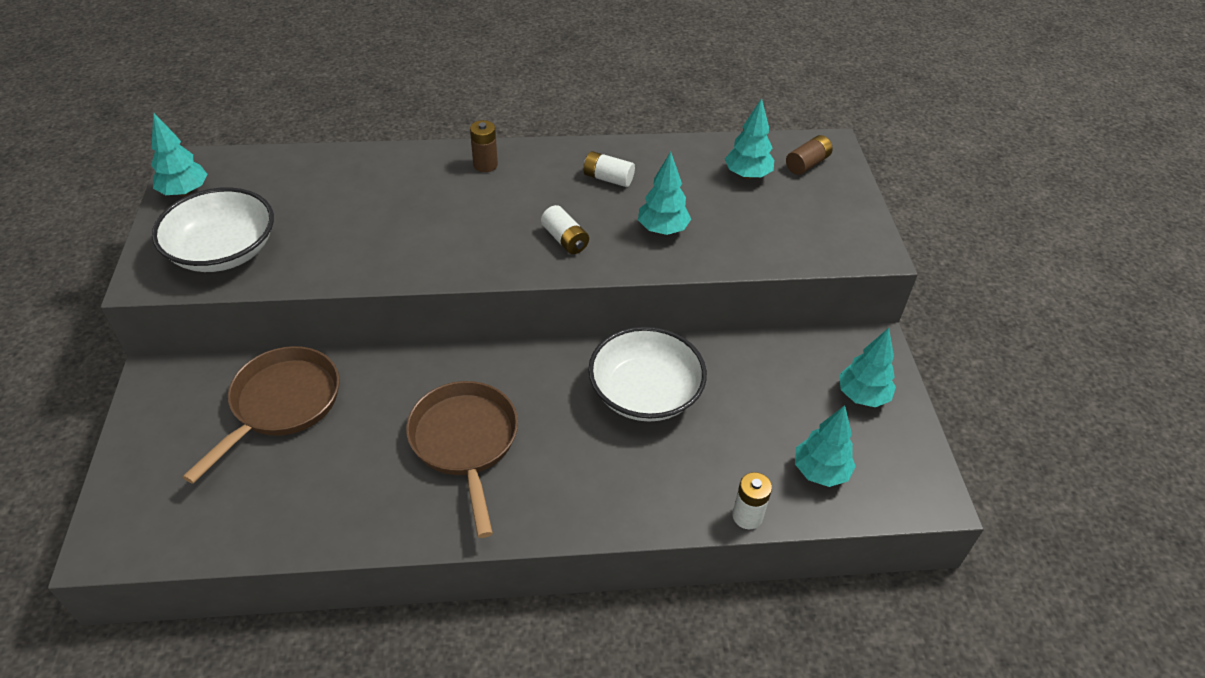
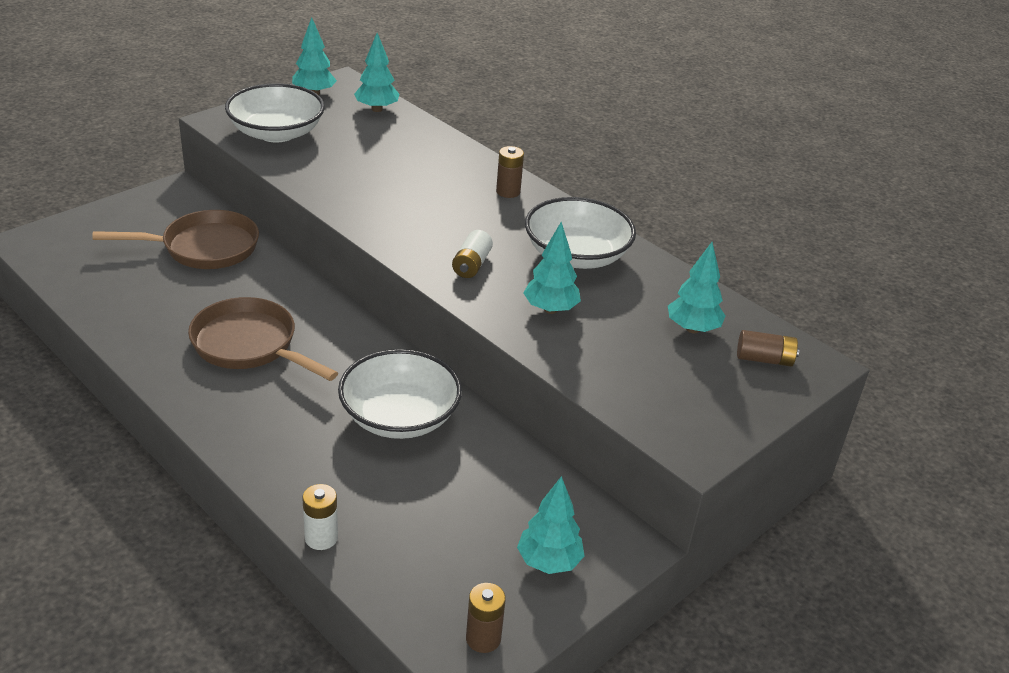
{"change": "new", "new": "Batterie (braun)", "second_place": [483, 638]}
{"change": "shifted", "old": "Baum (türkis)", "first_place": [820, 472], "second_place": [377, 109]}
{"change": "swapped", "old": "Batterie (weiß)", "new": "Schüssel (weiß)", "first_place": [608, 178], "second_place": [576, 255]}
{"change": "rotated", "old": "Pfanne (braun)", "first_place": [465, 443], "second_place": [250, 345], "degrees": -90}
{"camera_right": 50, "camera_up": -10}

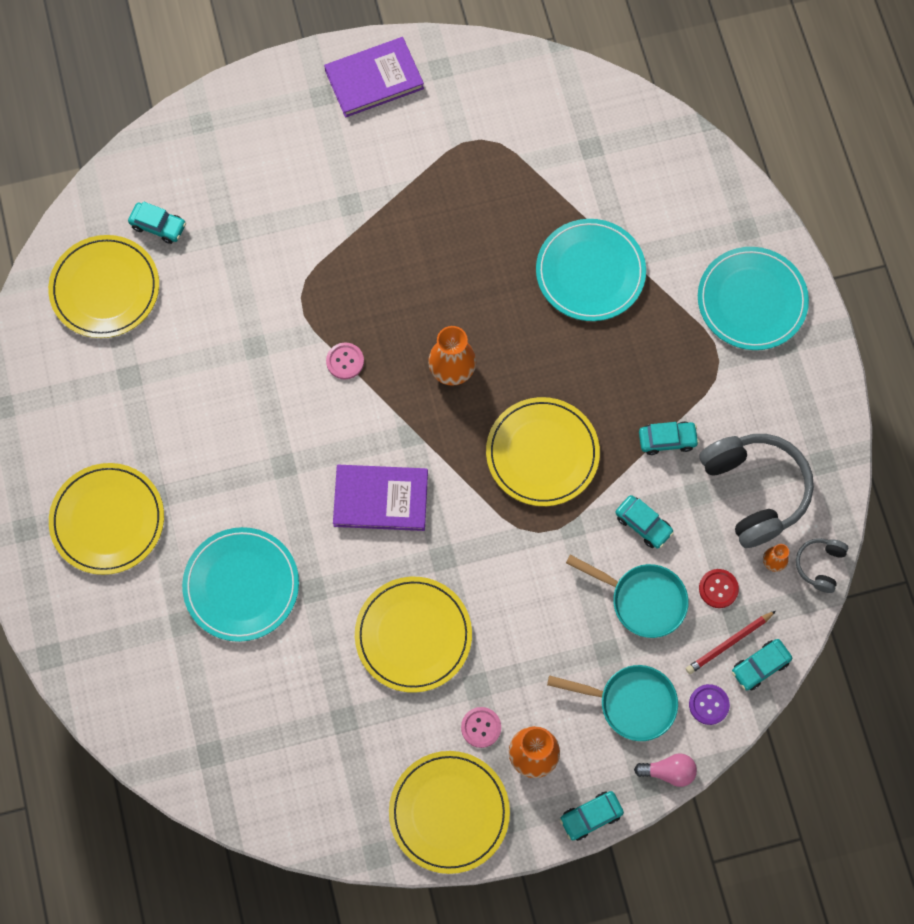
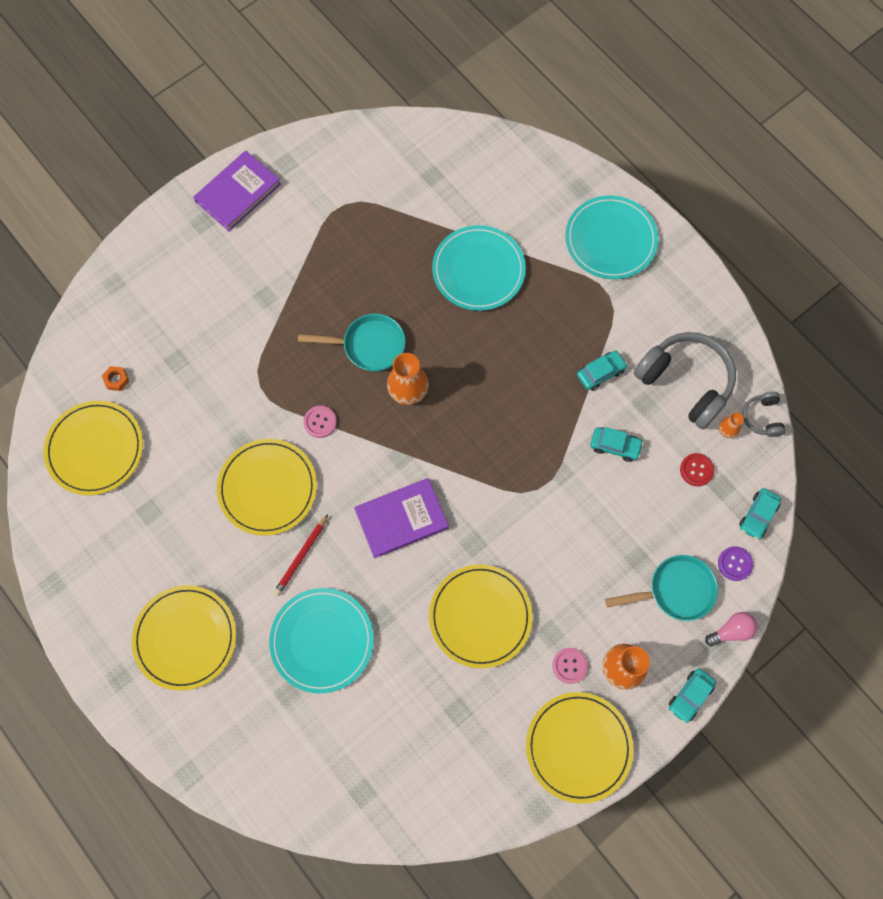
{"change": "shifted", "old": "Teller (gelb)", "first_place": [542, 453], "second_place": [267, 488]}
{"change": "shifted", "old": "Pfanne (türkis)", "first_place": [642, 600], "second_place": [369, 345]}
{"change": "shifted", "old": "Bleistift (rot)", "first_place": [729, 643], "second_place": [301, 556]}
{"change": "swapped", "old": "Auto (türkis)", "new": "Sechskantmutter (orange)", "first_place": [158, 226], "second_place": [116, 380]}
{"camera_right": -25, "camera_up": 0}

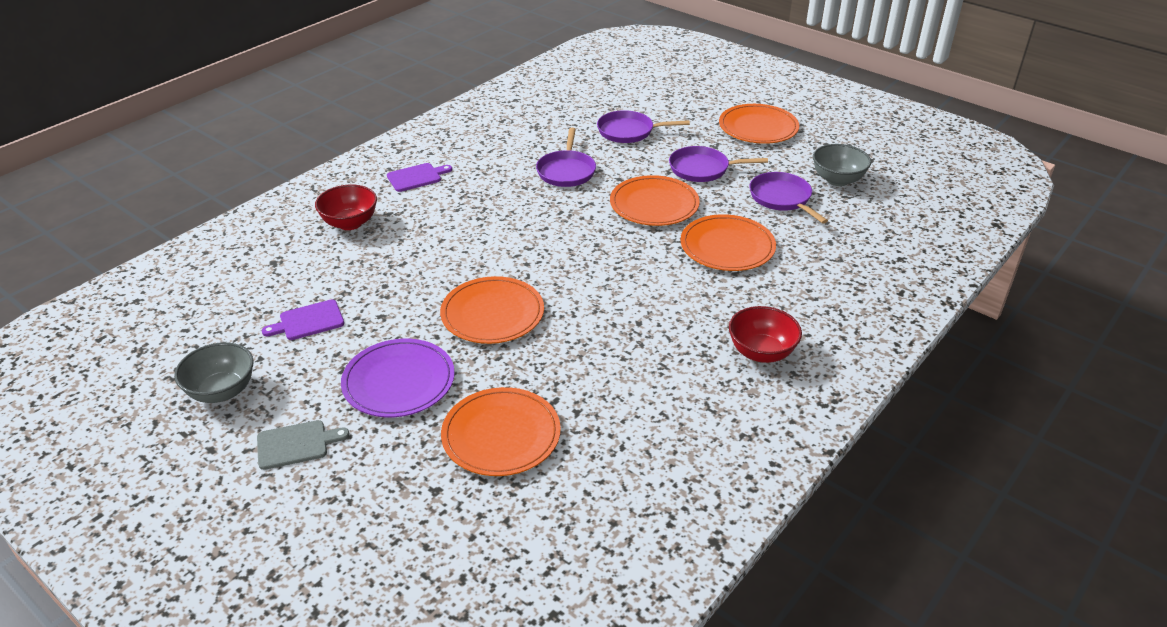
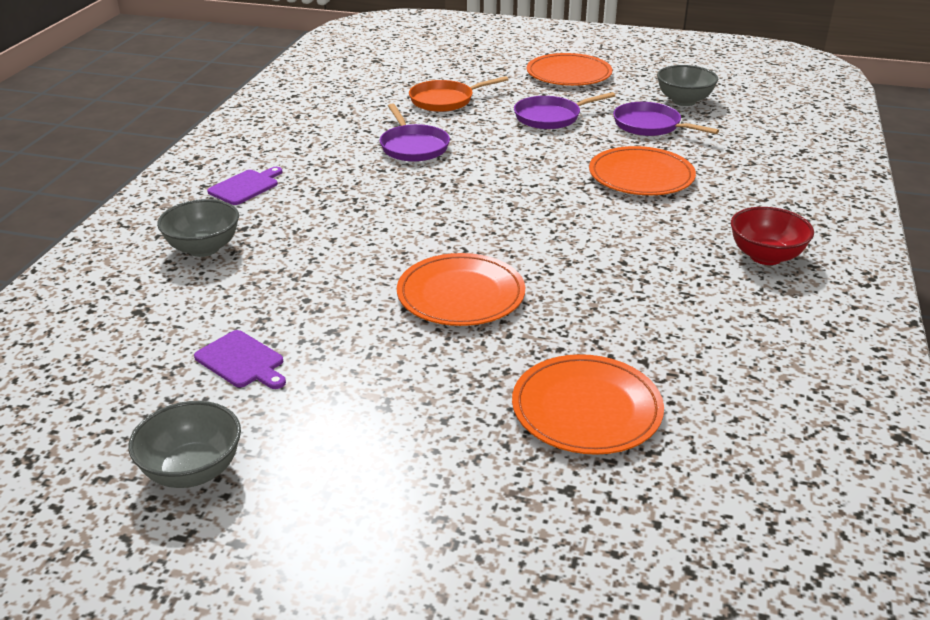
{"change": "gone", "old": "Schneidebrett (grau)", "first_place": [296, 444]}
{"change": "gone", "old": "Teller (lila)", "first_place": [399, 381]}
{"change": "gone", "old": "Teller (orange)", "first_place": [654, 204]}
{"change": "repainted", "old": "Schüssel (rot)", "new": "Schüssel (grau)", "first_place": [350, 223], "second_place": [203, 248]}
{"change": "repainted", "old": "Pfanne (lila)", "new": "Pfanne (orange)", "first_place": [628, 131], "second_place": [445, 100]}
{"change": "rotated", "old": "Schneidebrett (lila)", "first_place": [308, 321], "second_place": [242, 361], "degrees": -90}
{"camera_right": -25, "camera_up": -5}

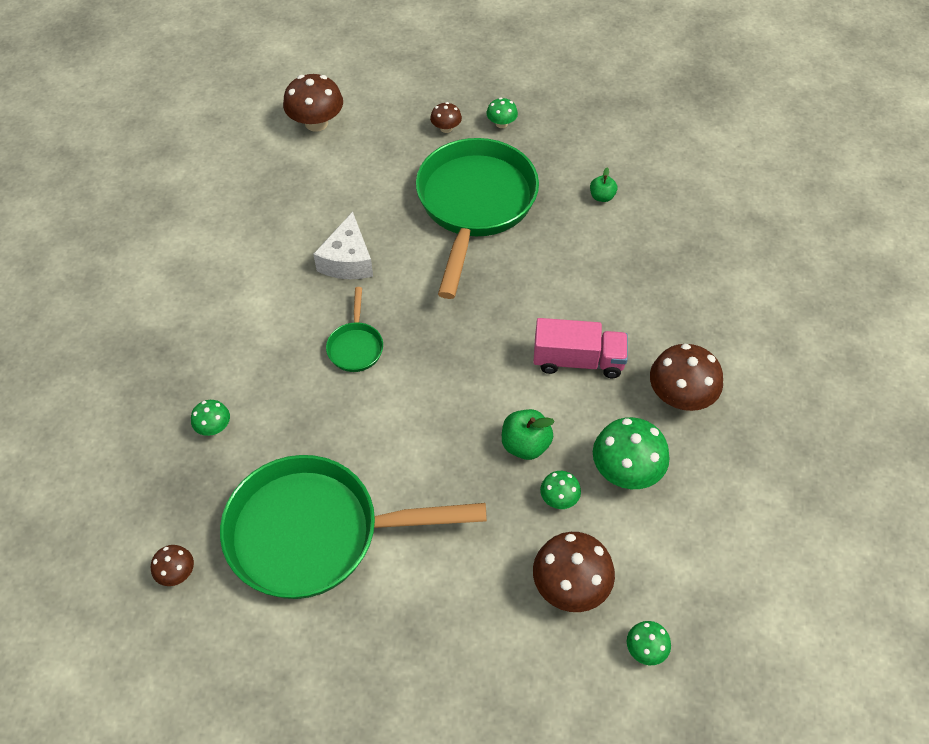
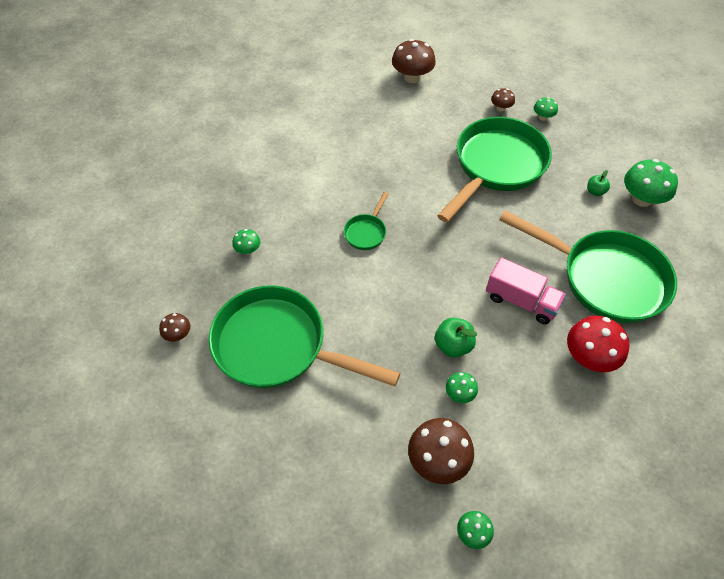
{"change": "gone", "old": "Käse (weiß)", "first_place": [347, 260]}
{"change": "new", "new": "Pfanne (grün)", "second_place": [605, 278]}
{"change": "shifted", "old": "Pilz (grün)", "first_place": [626, 470], "second_place": [641, 199]}
{"change": "repainted", "old": "Pilz (braun)", "new": "Pilz (rot)", "first_place": [680, 396], "second_place": [589, 357]}
{"camera_right": 25, "camera_up": 0}

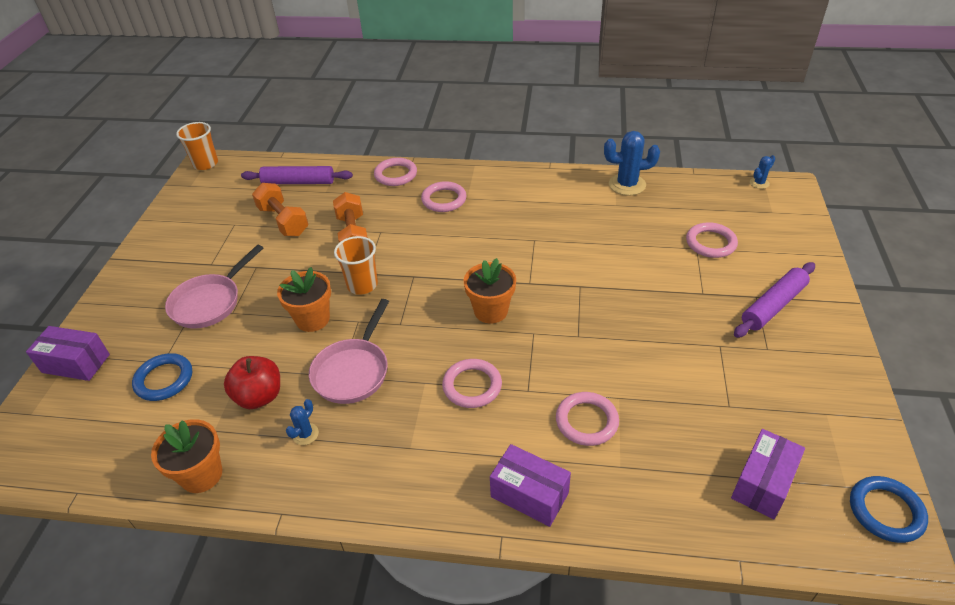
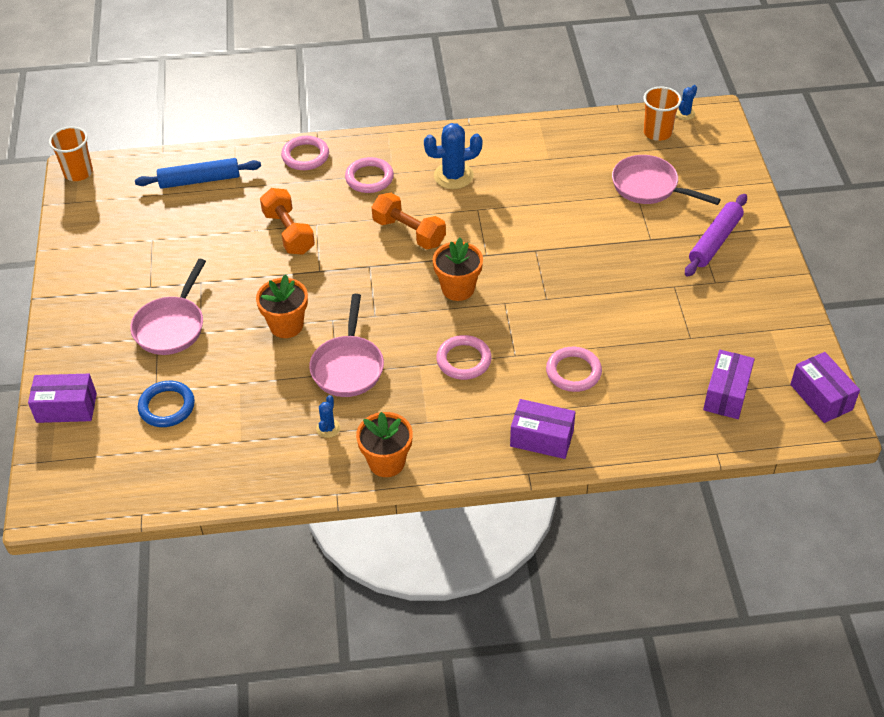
{"change": "gone", "old": "Apfel (rot)", "first_place": [259, 396]}
{"change": "shifted", "old": "Blumentopf (orange)", "first_place": [201, 475], "second_place": [386, 462]}
{"change": "shifted", "old": "Hantel (orange)", "first_place": [283, 221], "second_place": [409, 232]}
{"change": "shifted", "old": "Becher (orange)", "first_place": [362, 285], "second_place": [657, 132]}
{"change": "shifted", "old": "Kaktus (blau)", "first_place": [627, 185], "second_place": [453, 176]}
{"change": "swapped", "old": "Ring (rosa)", "new": "Pfanne (rosa)", "first_place": [710, 243], "second_place": [649, 187]}
{"change": "swapped", "old": "Ring (blau)", "new": "Schachtel (lila)", "first_place": [885, 511], "second_place": [821, 397]}
{"change": "repainted", "old": "Nudelholz (lila)", "new": "Nudelholz (blau)", "first_place": [298, 182], "second_place": [200, 180]}
{"camera_right": -15, "camera_up": 5}

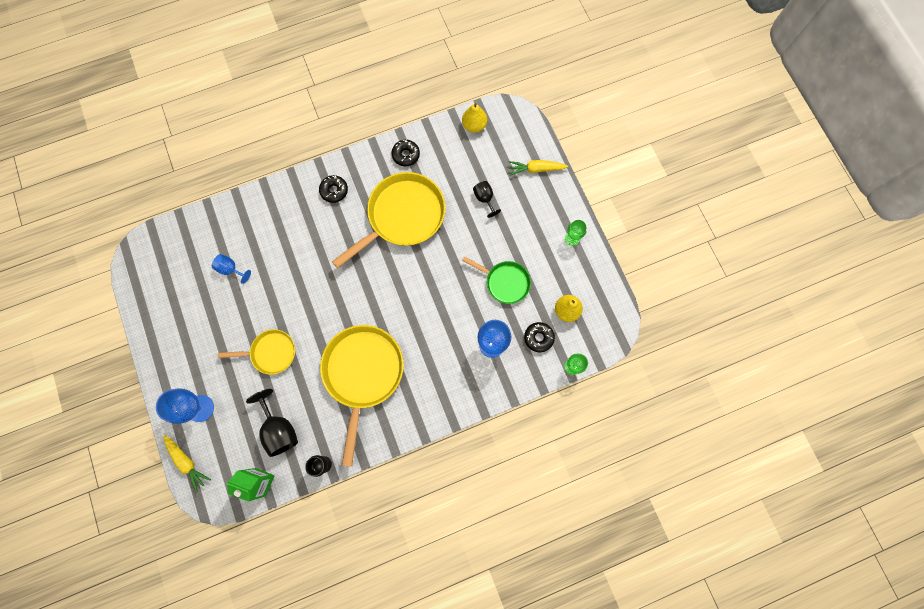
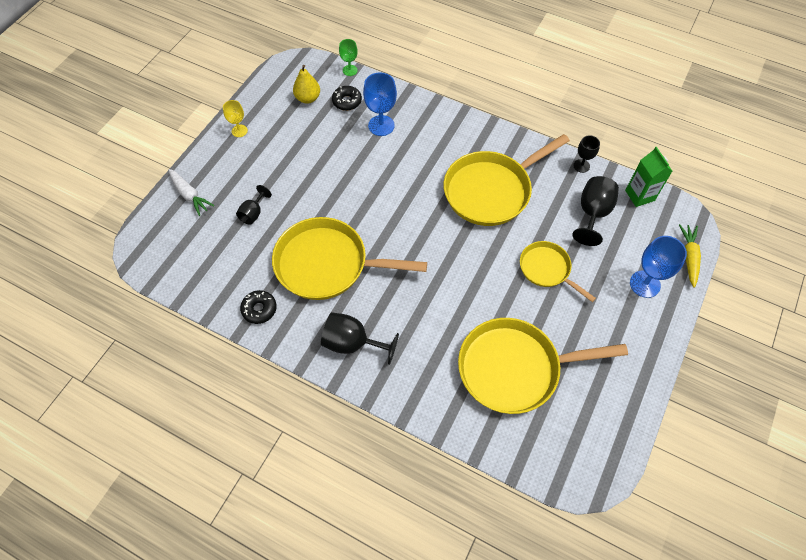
{"change": "gone", "old": "Birne (gelb)", "first_place": [474, 125]}
{"change": "gone", "old": "Pfanne (grün)", "first_place": [505, 282]}
{"change": "swapped", "old": "Kelch (blau)", "new": "Pfanne (gelb)", "first_place": [231, 269], "second_place": [514, 368]}
{"change": "swapped", "old": "Donut (schwarz)", "new": "Kelch (schwarz)", "first_place": [334, 191], "second_place": [352, 343]}
{"change": "repainted", "old": "Karotte (gelb)", "new": "Karotte (weiß)", "first_place": [536, 169], "second_place": [189, 195]}
{"change": "repainted", "old": "Kelch (grün)", "new": "Kelch (gelb)", "first_place": [572, 238], "second_place": [239, 131]}
{"camera_right": -130, "camera_up": -15}

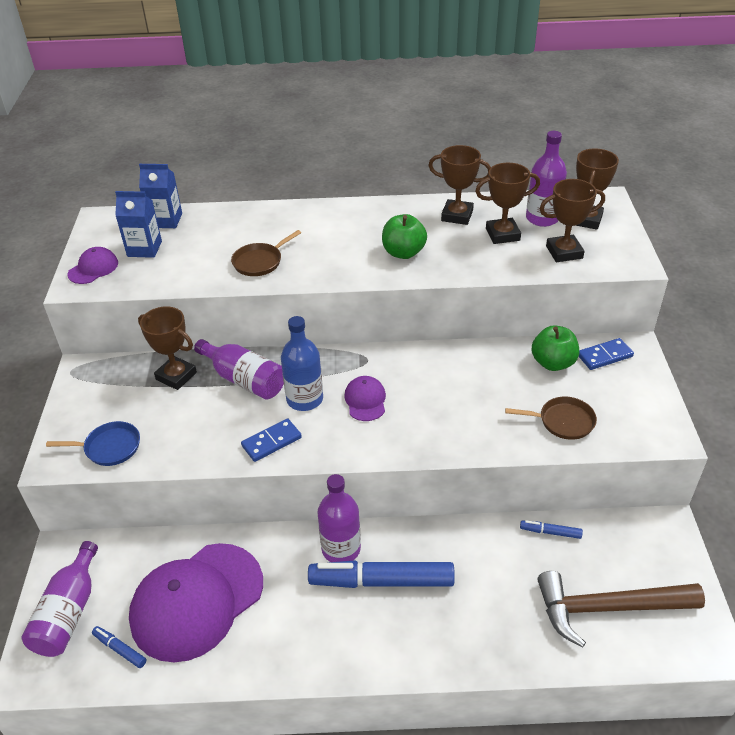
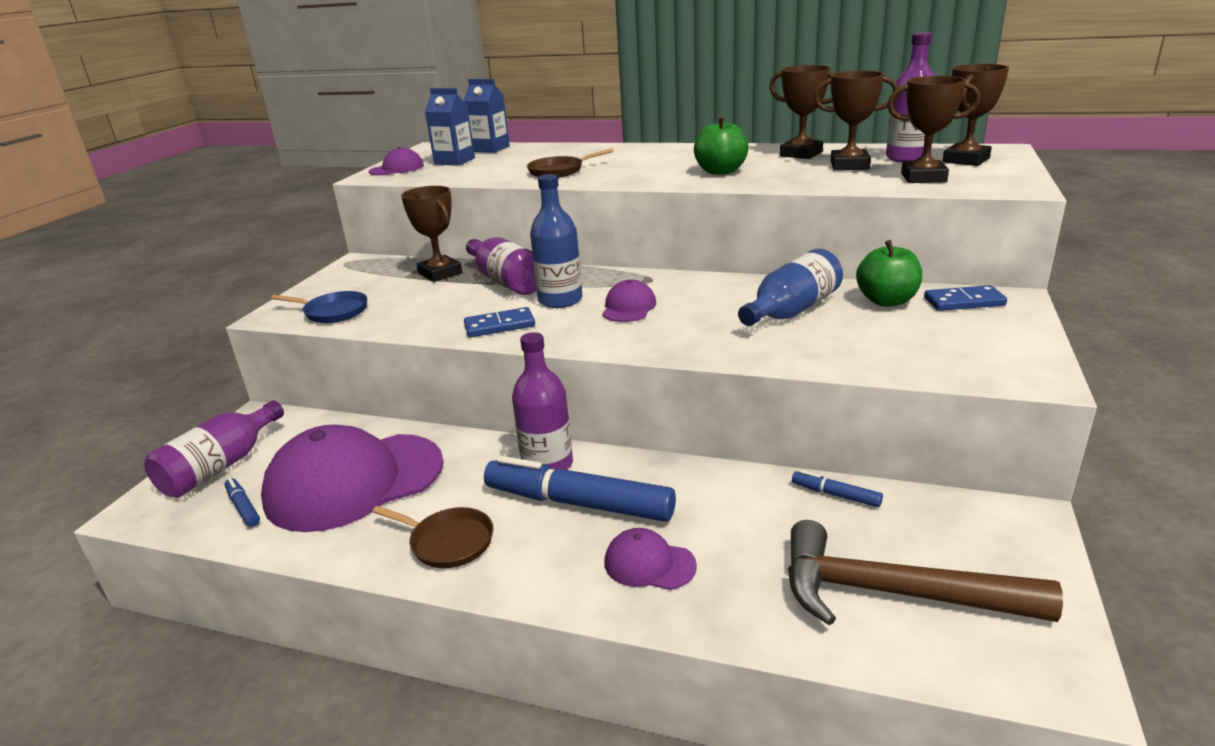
{"change": "new", "new": "Kappe (lila)", "second_place": [649, 564]}
{"change": "new", "new": "Flasche (blau)", "second_place": [791, 310]}
{"change": "shifted", "old": "Pfanne (braun)", "first_place": [563, 421], "second_place": [448, 542]}
{"camera_right": 20, "camera_up": -15}

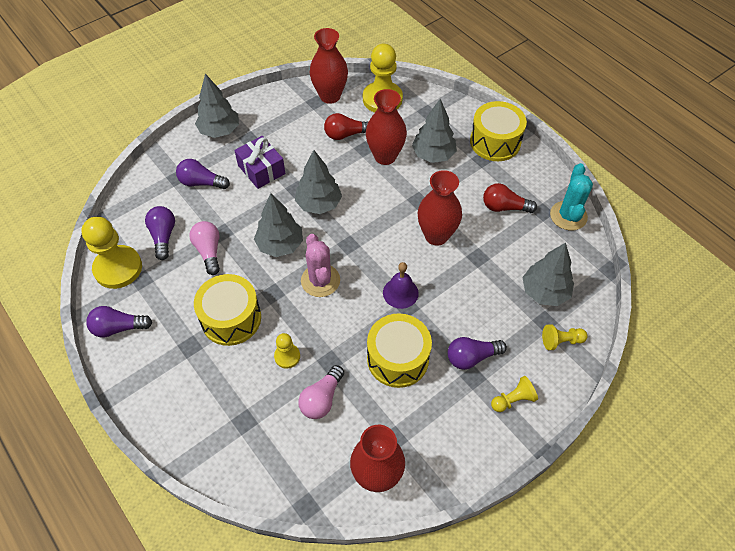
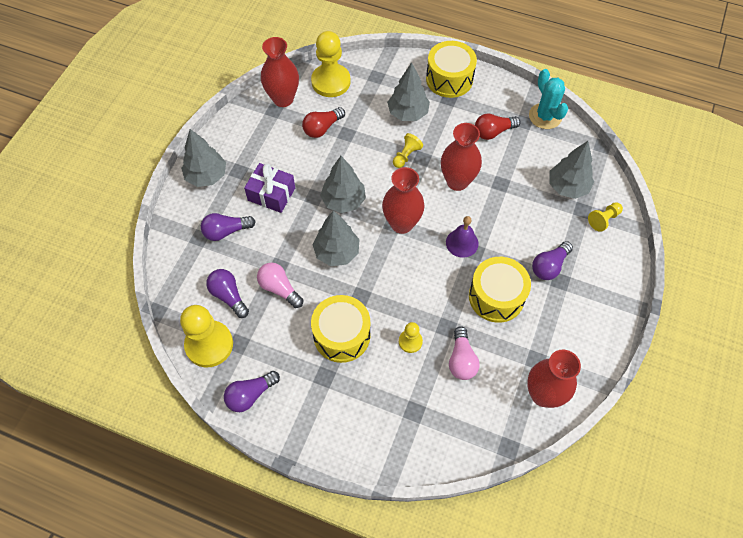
{"change": "gone", "old": "Kaktus (rosa)", "first_place": [320, 280]}
{"change": "shifted", "old": "Vase (rot)", "first_place": [385, 156], "second_place": [401, 224]}
{"change": "shifted", "old": "Bauer (gelb)", "first_place": [513, 400], "second_place": [406, 156]}
{"camera_right": -30, "camera_up": 5}

